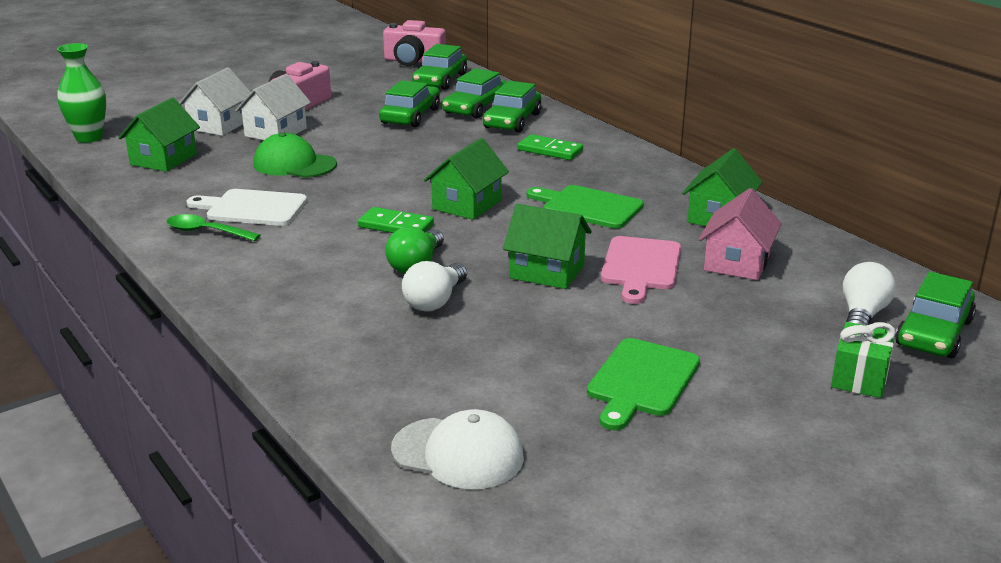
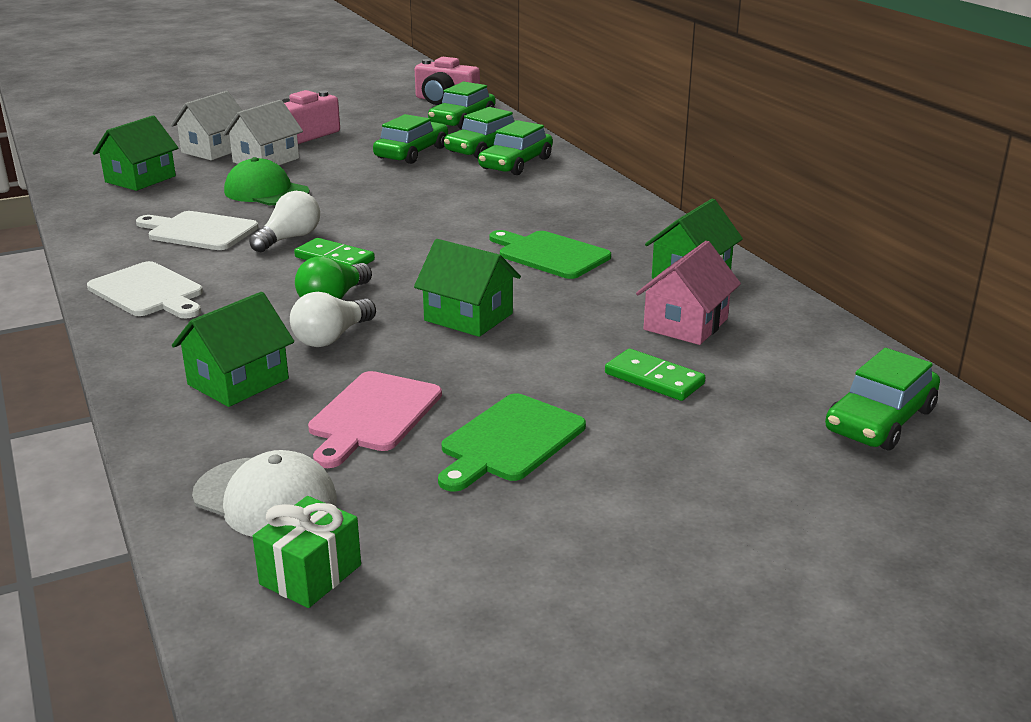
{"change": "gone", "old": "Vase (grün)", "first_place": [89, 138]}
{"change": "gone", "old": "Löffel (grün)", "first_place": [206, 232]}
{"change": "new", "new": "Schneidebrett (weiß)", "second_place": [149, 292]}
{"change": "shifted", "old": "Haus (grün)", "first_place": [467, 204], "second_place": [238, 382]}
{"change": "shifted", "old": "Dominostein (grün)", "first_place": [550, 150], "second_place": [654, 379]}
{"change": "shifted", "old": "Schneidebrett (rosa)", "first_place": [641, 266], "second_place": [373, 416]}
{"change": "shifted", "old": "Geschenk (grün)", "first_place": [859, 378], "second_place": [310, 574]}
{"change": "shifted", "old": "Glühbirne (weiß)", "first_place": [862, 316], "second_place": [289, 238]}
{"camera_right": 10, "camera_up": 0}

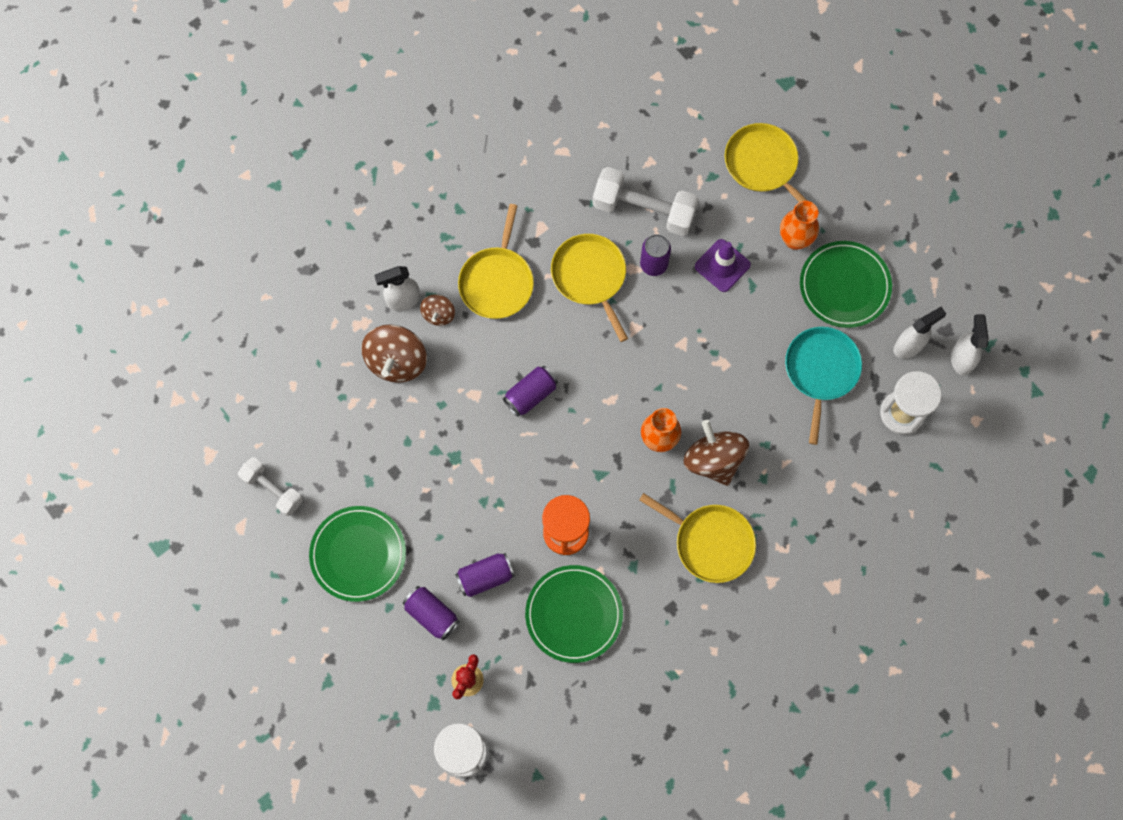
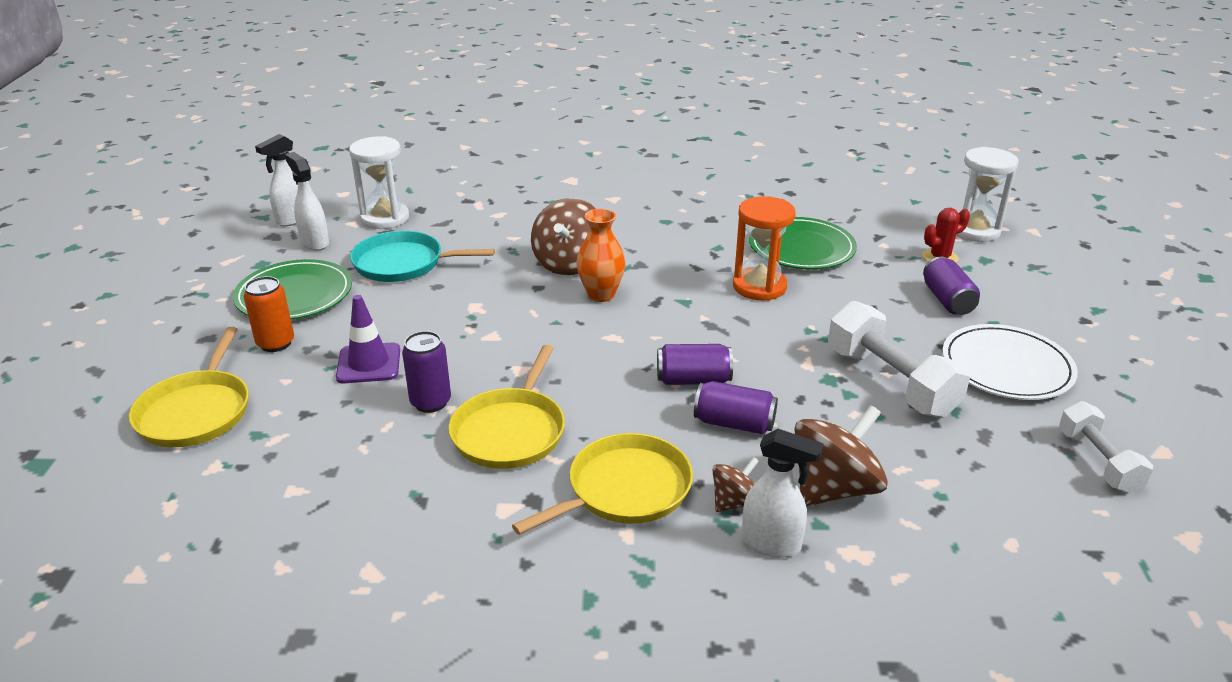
{"change": "gone", "old": "Pfanne (gelb)", "first_place": [710, 542]}
{"change": "shifted", "old": "Dose (lila)", "first_place": [485, 577], "second_place": [734, 423]}
{"change": "shifted", "old": "Hantel (weiß)", "first_place": [644, 210], "second_place": [890, 382]}
{"change": "swapped", "old": "Vase (orange)", "new": "Dose (orange)", "first_place": [795, 239], "second_place": [275, 343]}
{"change": "repainted", "old": "Teller (grün)", "new": "Teller (weiß)", "first_place": [358, 554], "second_place": [1006, 367]}
{"change": "rotated", "old": "Pfanne (türkis)", "first_place": [821, 371], "second_place": [403, 263], "degrees": 45}
{"change": "rotated", "old": "Sprühflasche (weiß)", "first_place": [909, 346], "second_place": [314, 242], "degrees": 45}
{"camera_right": -140, "camera_up": -40}

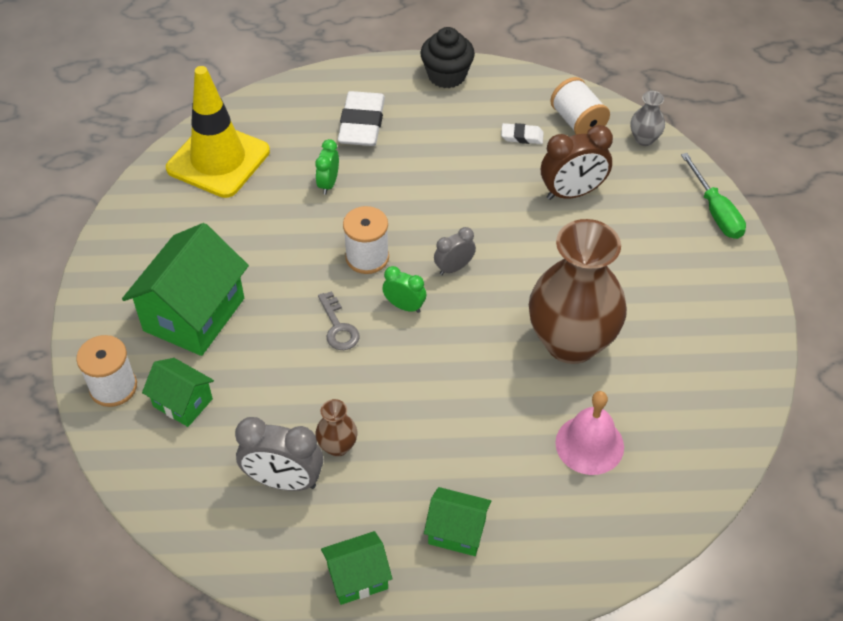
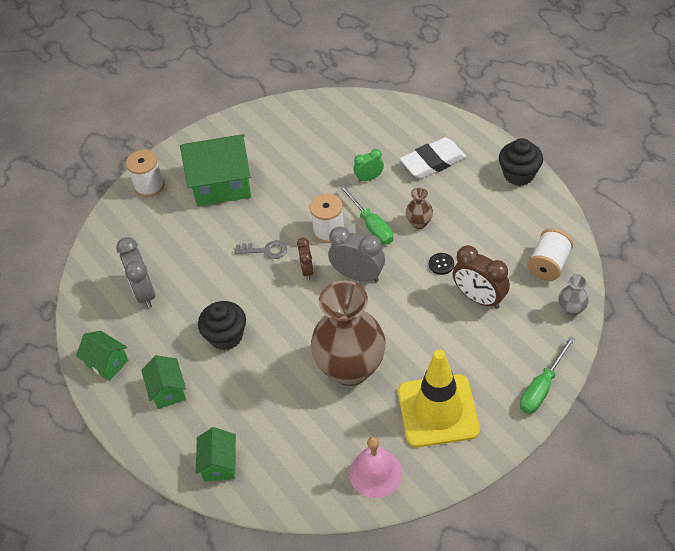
{"change": "gone", "old": "Radiergummi (weiß)", "first_place": [522, 136]}
{"change": "new", "new": "Muffin (schwarz)", "second_place": [226, 336]}
{"change": "new", "new": "Schraubenzieher (grün)", "second_place": [371, 226]}
{"change": "new", "new": "Knopf (schwarz)", "second_place": [441, 264]}
{"change": "shifted", "old": "Haus (grün)", "first_place": [183, 402], "second_place": [219, 464]}
{"change": "shifted", "old": "Leitkegel (gelb)", "first_place": [218, 160], "second_place": [438, 411]}
{"change": "shifted", "old": "Vase (braun)", "first_place": [337, 446], "second_place": [419, 223]}
{"change": "shifted", "old": "Glocke (rosa)", "first_place": [589, 444], "second_place": [375, 473]}
{"change": "repainted", "old": "Wecker (grün)", "new": "Wecker (braun)", "first_place": [404, 306], "second_place": [307, 270]}
{"change": "rotated", "old": "Schlüssel (grau)", "first_place": [338, 327], "second_place": [266, 250], "degrees": -120}
{"change": "scaled", "old": "Wecker (grau)", "first_place": [454, 268], "second_place": [358, 275], "factor": 1.71}
{"camera_right": 60, "camera_up": 0}

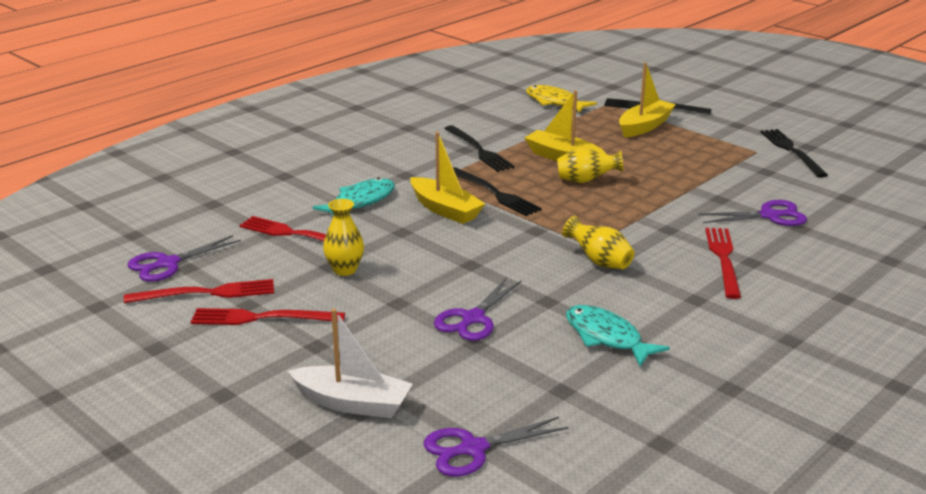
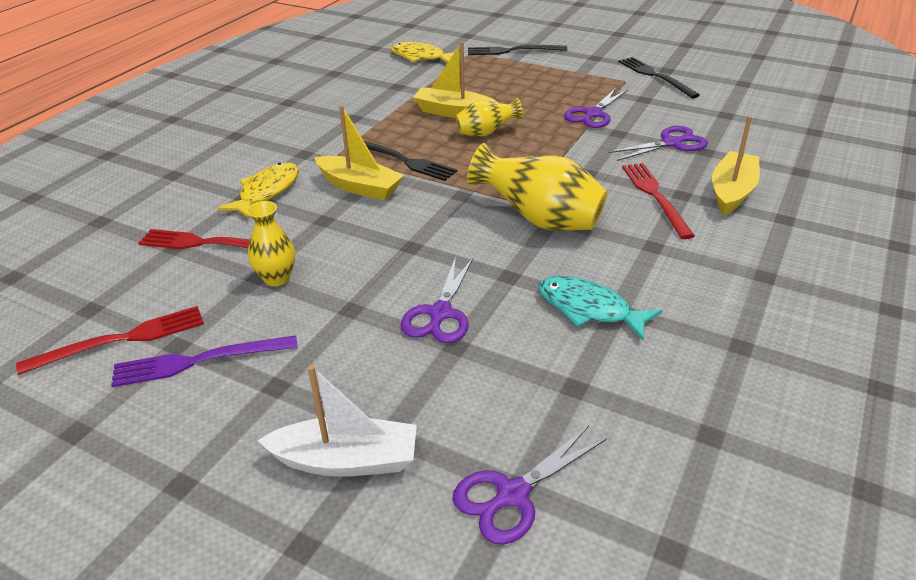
{"change": "gone", "old": "Gabel (schwarz)", "first_place": [478, 150]}
{"change": "shifted", "old": "Schere (lila)", "first_place": [167, 264], "second_place": [593, 114]}
{"change": "shifted", "old": "Boot (gelb)", "first_place": [644, 126], "second_place": [732, 192]}
{"change": "repainted", "old": "Gabel (rot)", "new": "Gabel (lila)", "first_place": [262, 318], "second_place": [199, 361]}
{"change": "repainted", "old": "Fisch (türkis)", "new": "Fisch (gelb)", "first_place": [361, 201], "second_place": [267, 191]}
{"change": "scaled", "old": "Vase (gelb)", "first_place": [599, 261], "second_place": [539, 220], "factor": 1.73}
{"camera_right": -15, "camera_up": 10}

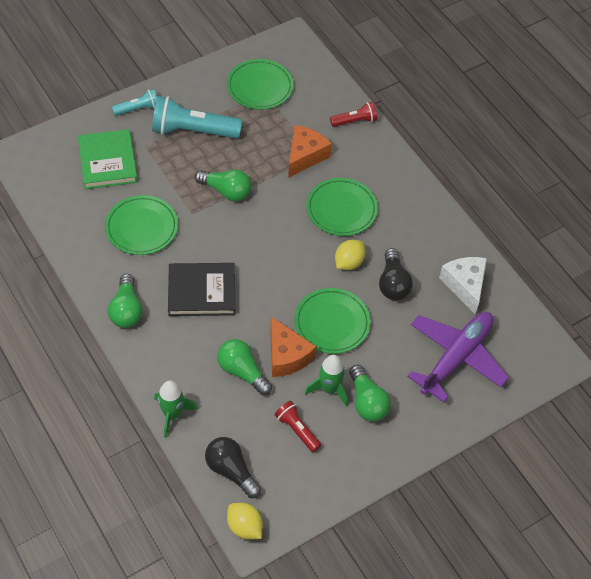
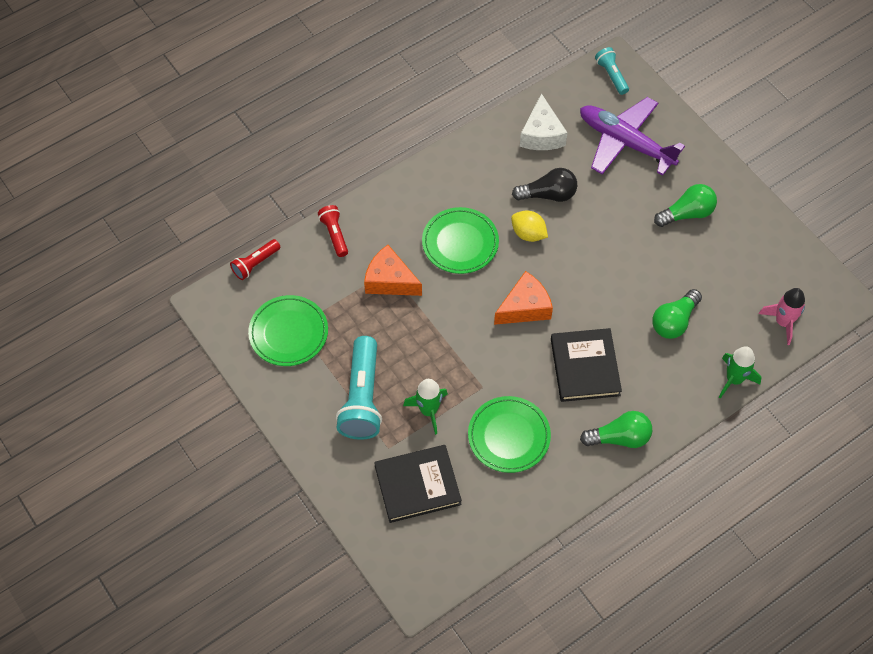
{"change": "gone", "old": "Glühbirne (grün)", "first_place": [226, 191]}
{"change": "gone", "old": "Zitrone (gelb)", "first_place": [244, 527]}
{"change": "gone", "old": "Teller (grün)", "first_place": [332, 323]}
{"change": "shifted", "old": "Taschenlampe (türkis)", "first_place": [138, 109], "second_place": [611, 75]}
{"change": "shifted", "old": "Käse (orange)", "first_place": [286, 356], "second_place": [525, 307]}
{"change": "shifted", "old": "Taschenlampe (rot)", "first_place": [297, 430], "second_place": [255, 264]}
{"change": "shifted", "old": "Rakete (grün)", "first_place": [329, 389], "second_place": [428, 411]}
{"change": "swapped", "old": "Glühbirne (schwarz)", "new": "Rakete (rosa)", "first_place": [231, 471], "second_place": [783, 322]}
{"change": "repainted", "old": "Buch (grün)", "new": "Buch (schwarz)", "first_place": [108, 162], "second_place": [417, 485]}
{"change": "rotated", "old": "Käse (weiß)", "first_place": [465, 285], "second_place": [541, 134], "degrees": -75}
{"camera_right": -90, "camera_up": 5}

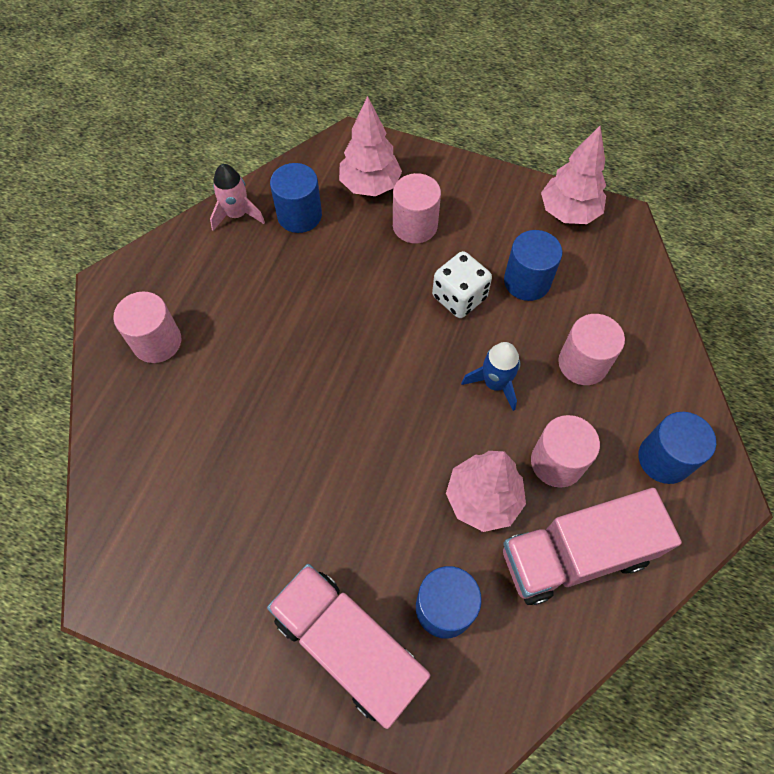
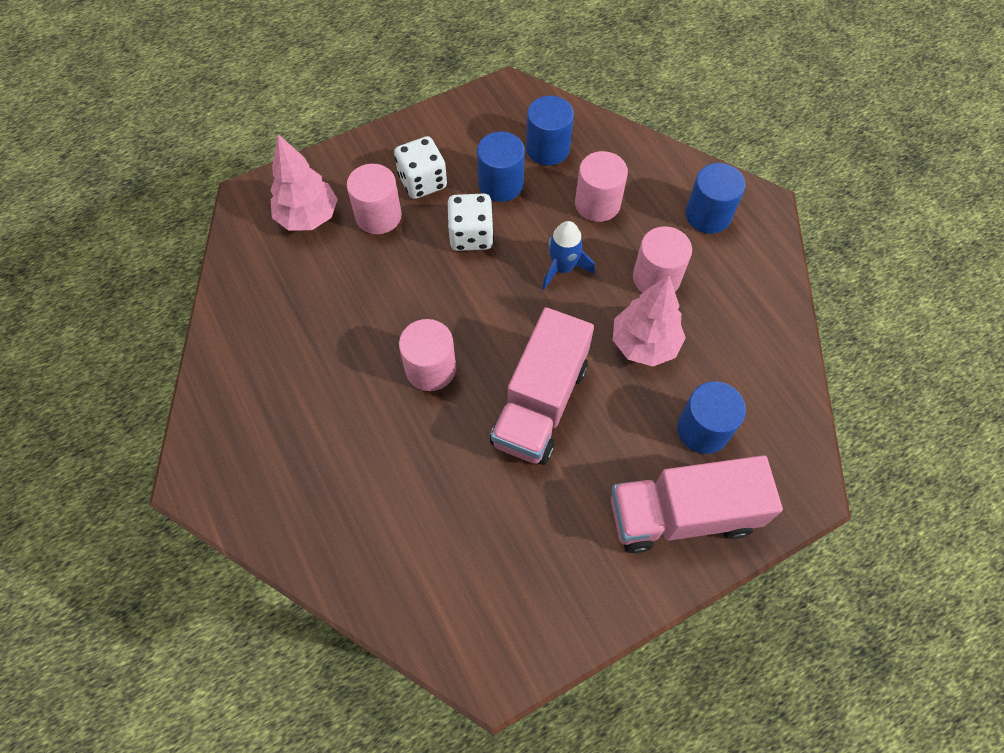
{"change": "gone", "old": "Rakete (rosa)", "first_place": [237, 214]}
{"change": "gone", "old": "Baum (rosa)", "first_place": [568, 212]}
{"change": "new", "new": "Spielwürfel (weiß)", "second_place": [422, 182]}
{"change": "shifted", "old": "Vollzylinder (rosa)", "first_place": [157, 342], "second_place": [430, 368]}
{"change": "shifted", "old": "Vollzylinder (blau)", "first_place": [299, 215], "second_place": [547, 148]}
{"change": "shifted", "old": "Lastwagen (rosa)", "first_place": [575, 555], "second_place": [540, 403]}
{"camera_right": -50, "camera_up": 0}

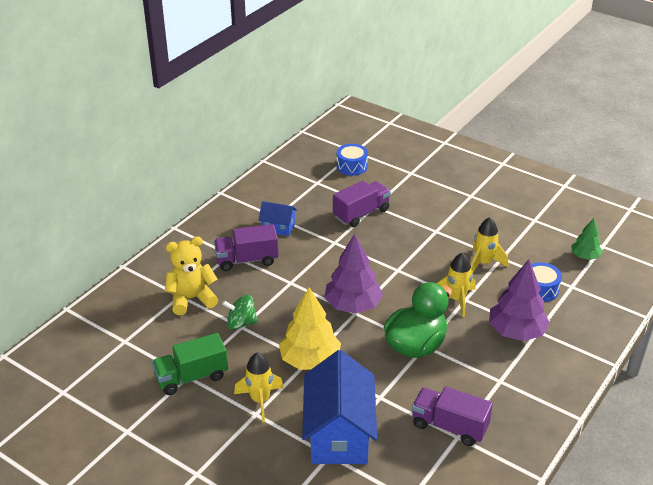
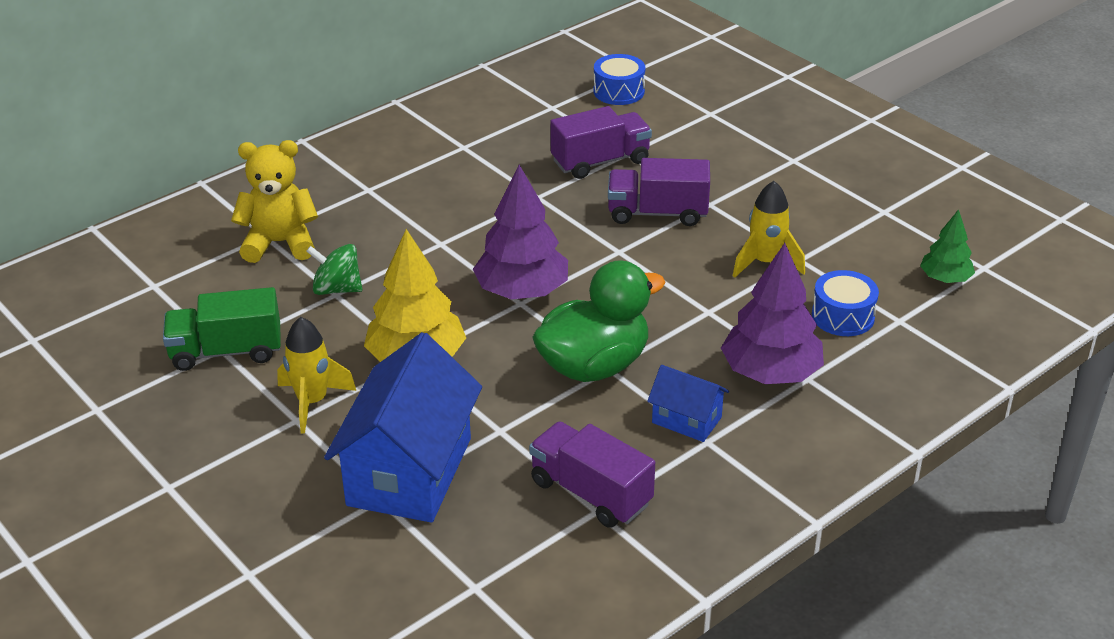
{"change": "gone", "old": "Rakete (gelb)", "first_place": [456, 299]}
{"change": "shifted", "old": "Lastwagen (lila)", "first_place": [247, 260], "second_place": [657, 213]}
{"change": "shifted", "old": "Haus (blau)", "first_place": [278, 227], "second_place": [686, 420]}
{"camera_right": 15, "camera_up": 0}

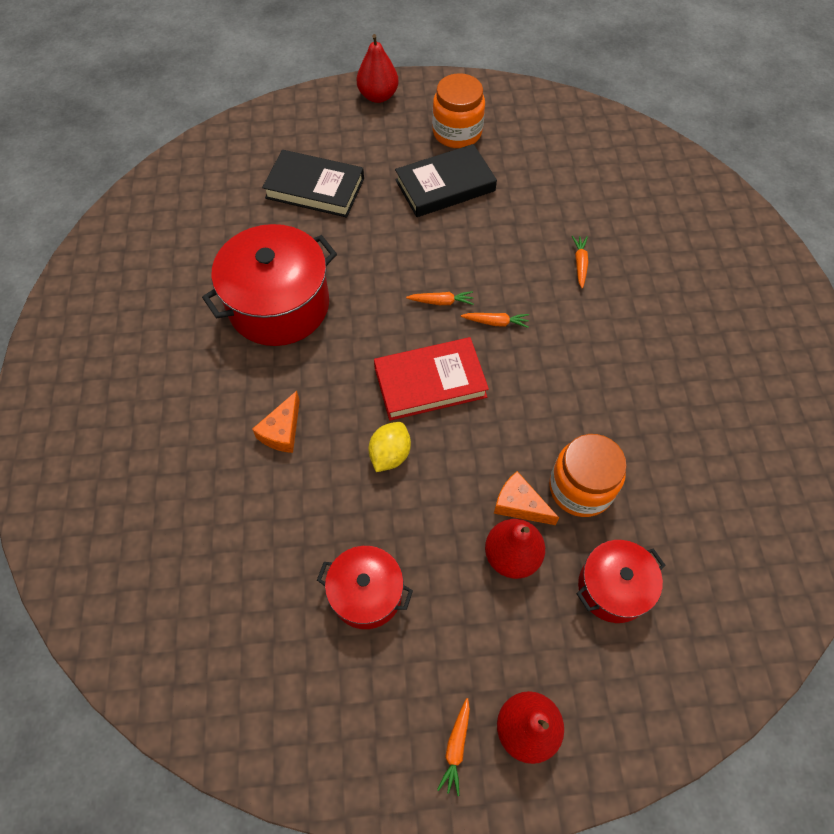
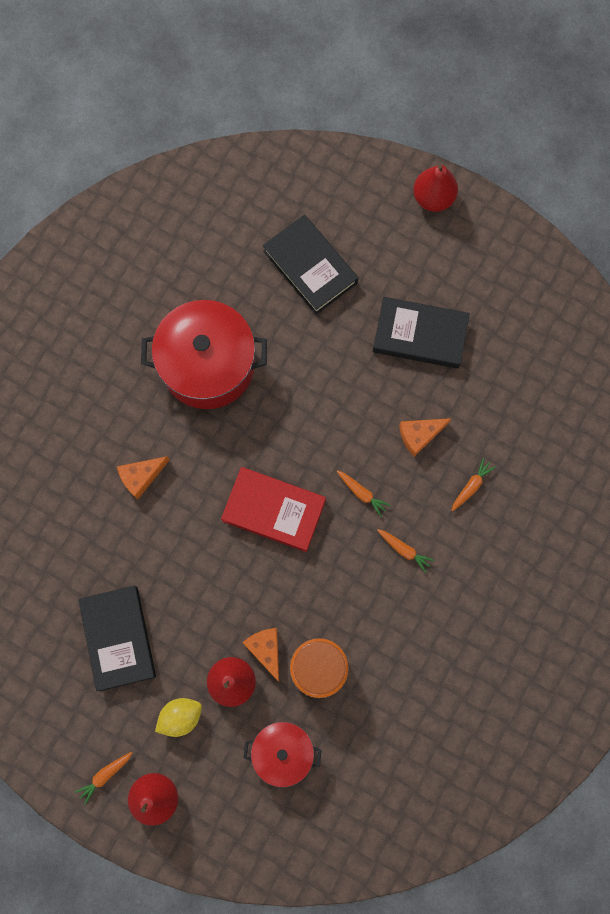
{"change": "gone", "old": "Einmachglas (orange)", "first_place": [457, 132]}
{"change": "new", "new": "Käse (orange)", "second_place": [419, 435]}
{"change": "shifted", "old": "Zitrone (gelb)", "first_place": [390, 454], "second_place": [180, 716]}
{"change": "shifted", "old": "Karotte (orange)", "first_place": [441, 302], "second_place": [404, 550]}
{"change": "swapped", "old": "Kochtopf (rot)", "new": "Buch (schwarz)", "first_place": [366, 593], "second_place": [118, 638]}
{"camera_right": 35, "camera_up": 15}

